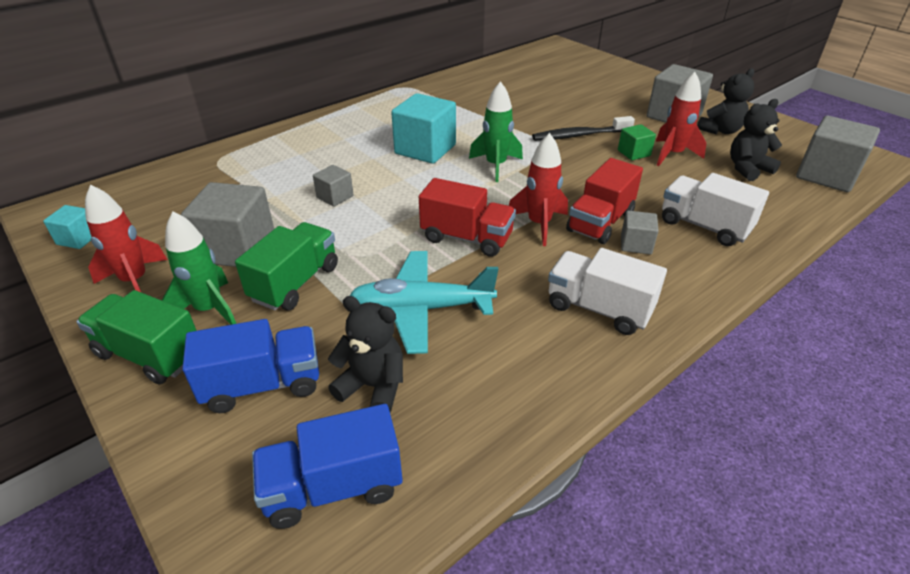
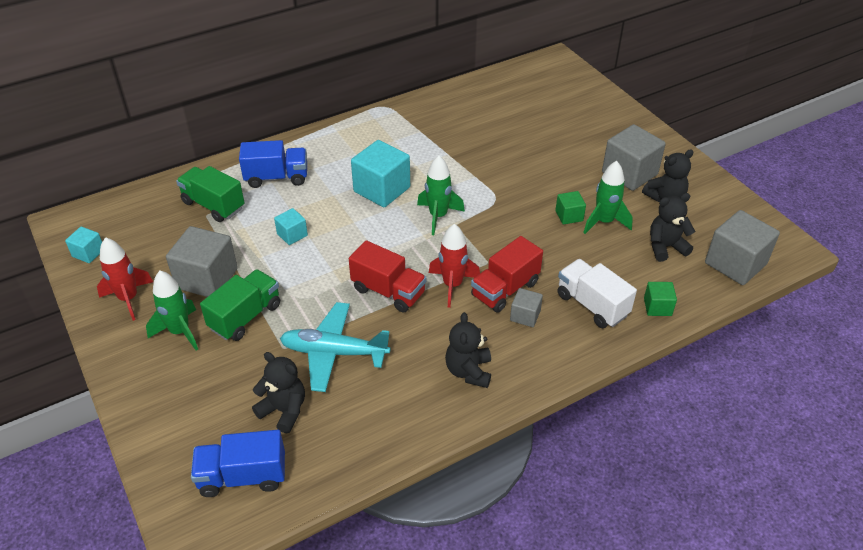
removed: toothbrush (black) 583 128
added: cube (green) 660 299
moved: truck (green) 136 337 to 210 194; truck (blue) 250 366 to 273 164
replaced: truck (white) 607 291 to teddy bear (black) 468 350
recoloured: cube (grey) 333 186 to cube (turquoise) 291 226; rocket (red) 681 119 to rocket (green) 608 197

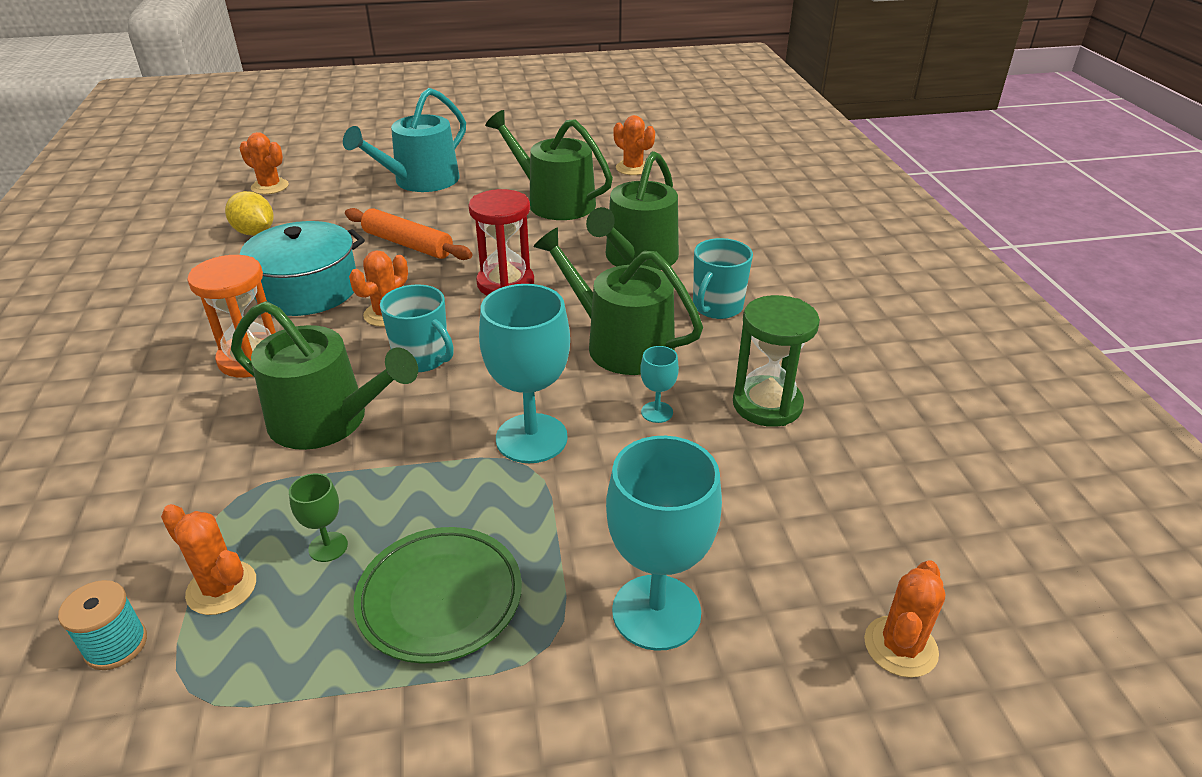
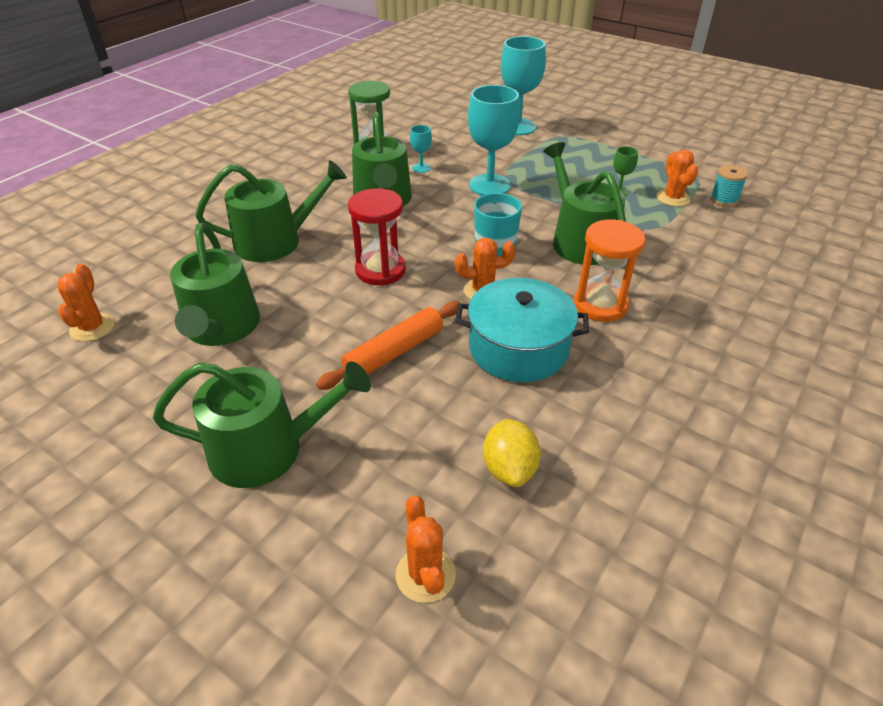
removed: plate (green) 438 595; mug (turquoise) 723 278; cactus (orange) 904 619
recoloured: watering can (turquoise) 404 140 to watering can (green) 262 424
turned: rolling pin (orange) 408 234 = 388 345 60 degrees clockwise

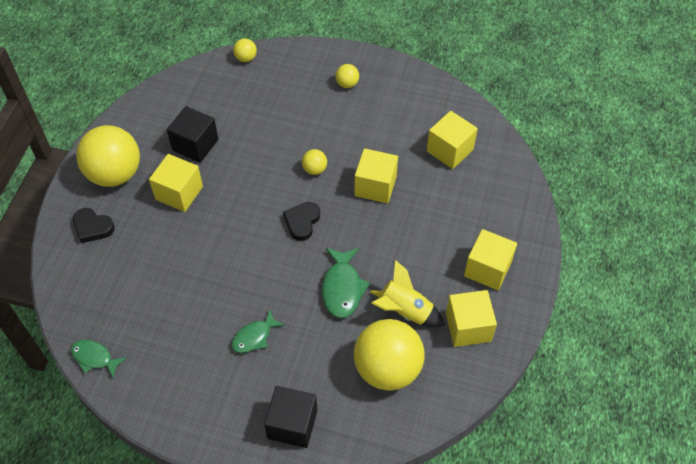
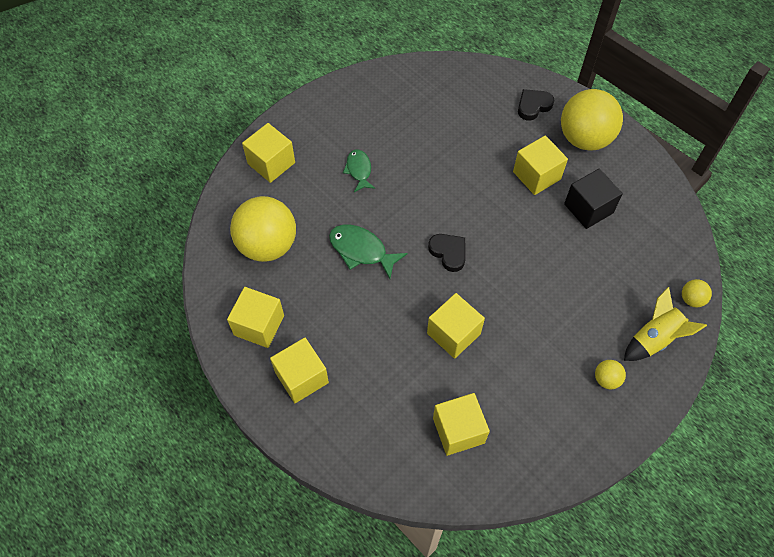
removed: fish (green) 99 358; ball (yellow) 314 162
moved: rocket (yellow) 407 293 to 665 324
recoloured: cube (black) 290 417 to cube (yellow) 268 153

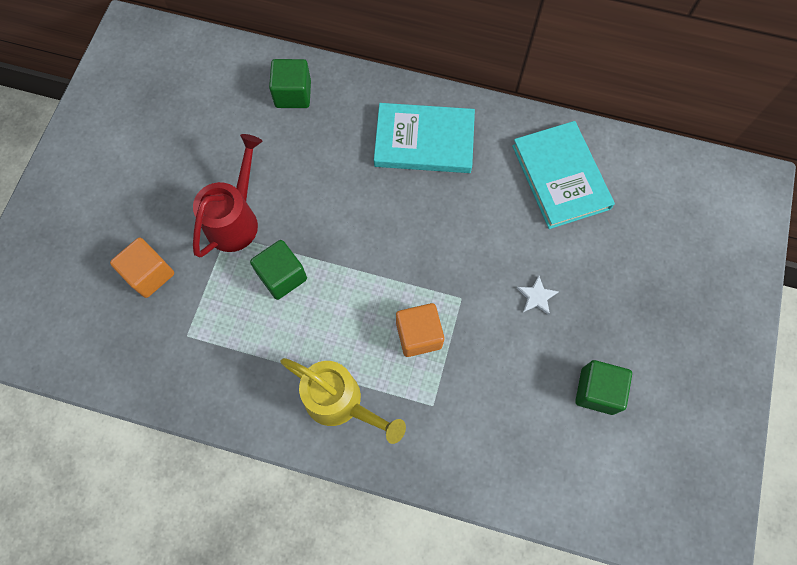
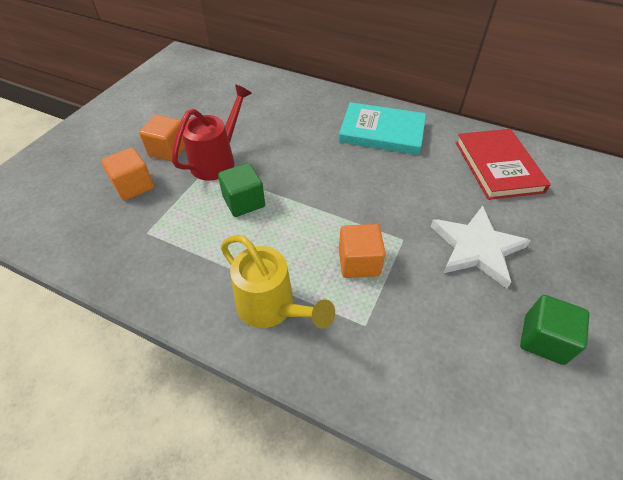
removed: cube (green) 290 83
added: cube (orange) 162 138
recoloured: book (turquoise) 563 175 to book (red) 503 164
resized: star (white) 538 295 = 481 247 x2.38

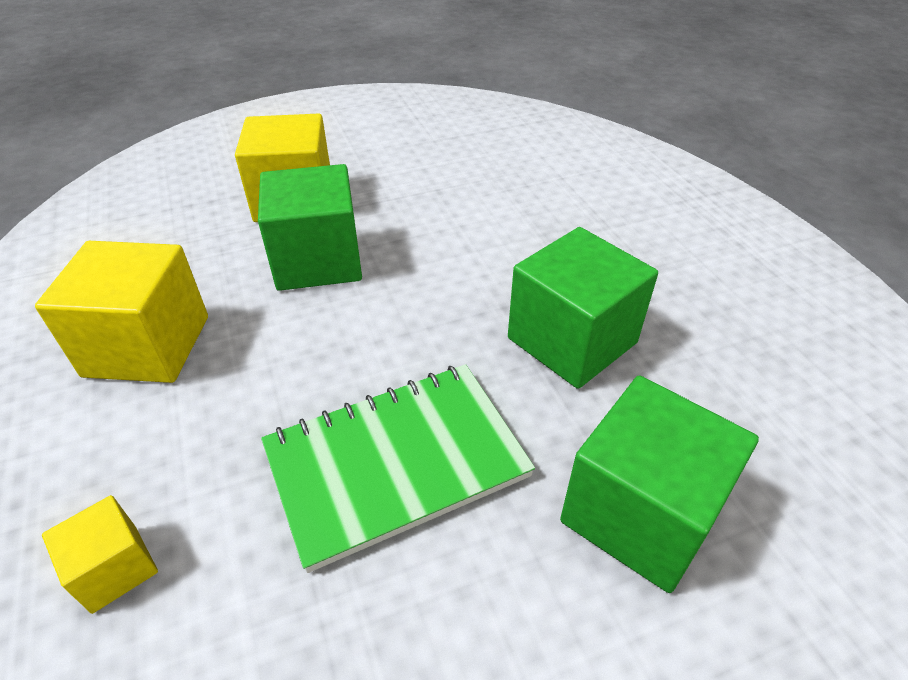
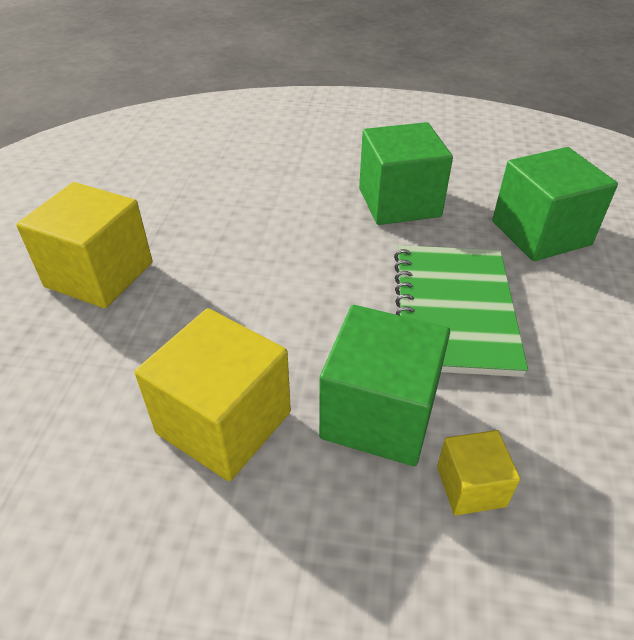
moved: cube (green) 310 227 to 384 385

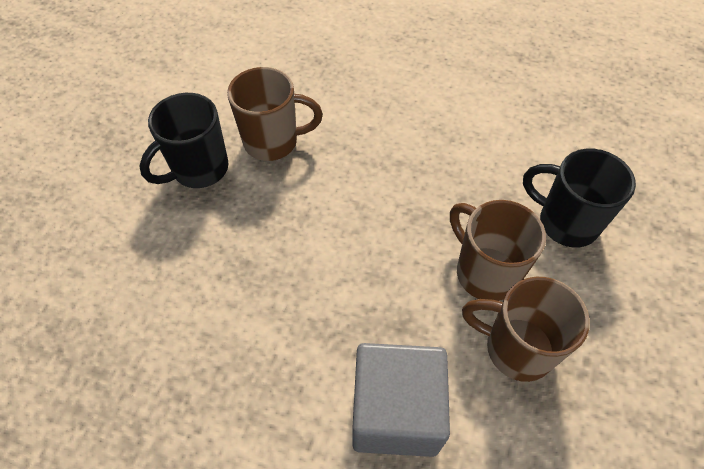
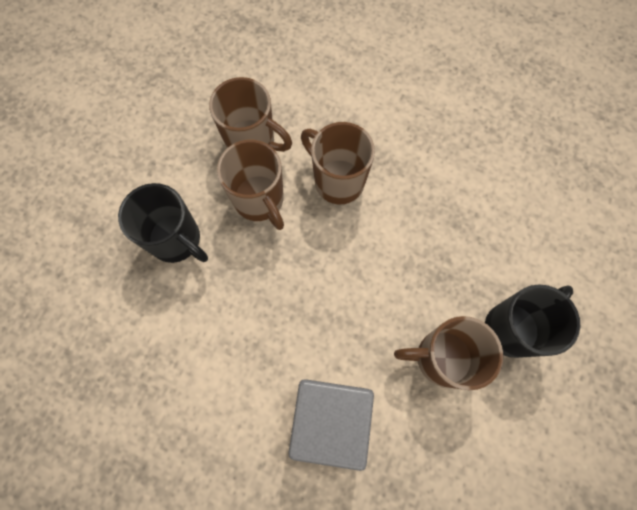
added: mug (brown) 338 163
moved: cube (grey) 401 400 to 331 425

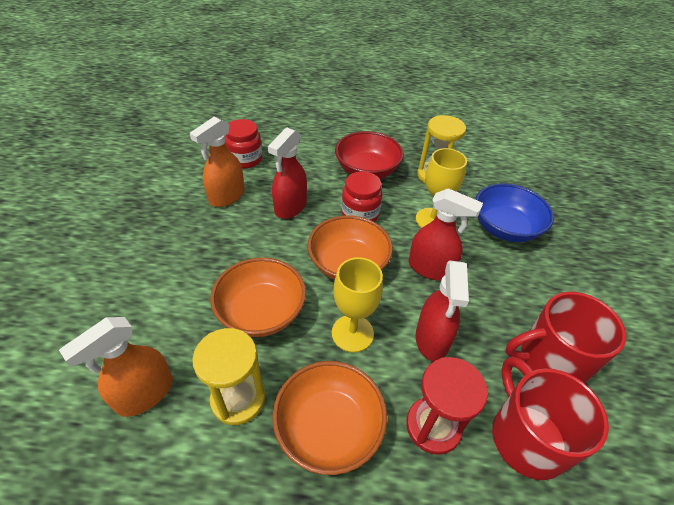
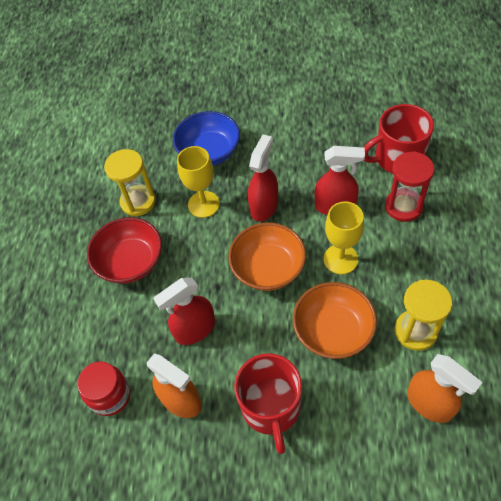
removed: bowl (orange) 329 418; jar (red) 361 196
moved: mug (red) 566 337 to 268 403
turned: spray bottle (red) 287 173 = 184 311 120 degrees clockwise

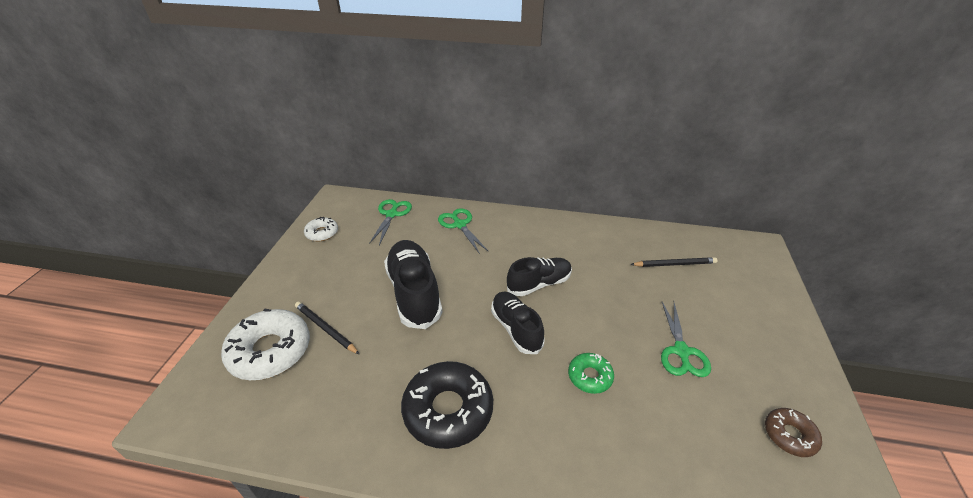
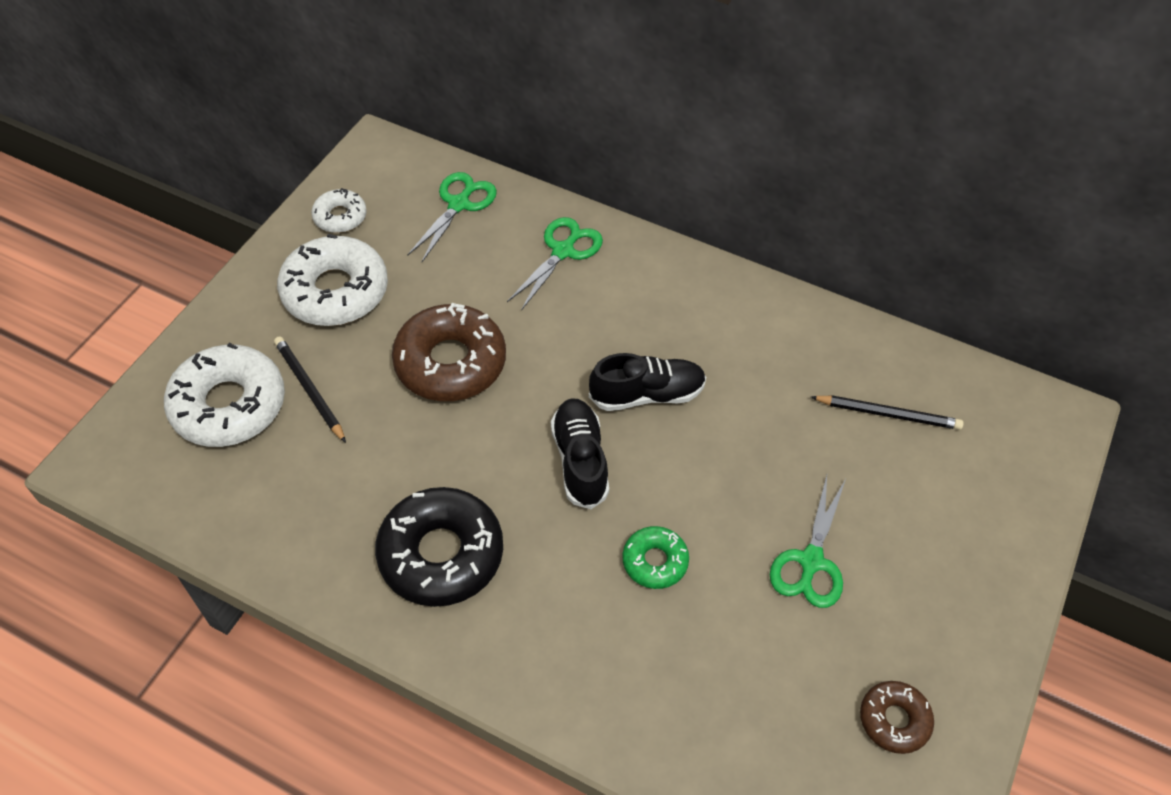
added: donut (white) 332 279
replaced: shoe (black) 413 284 to donut (brown) 449 352
turned: scissors (green) 463 231 = 555 264 45 degrees clockwise

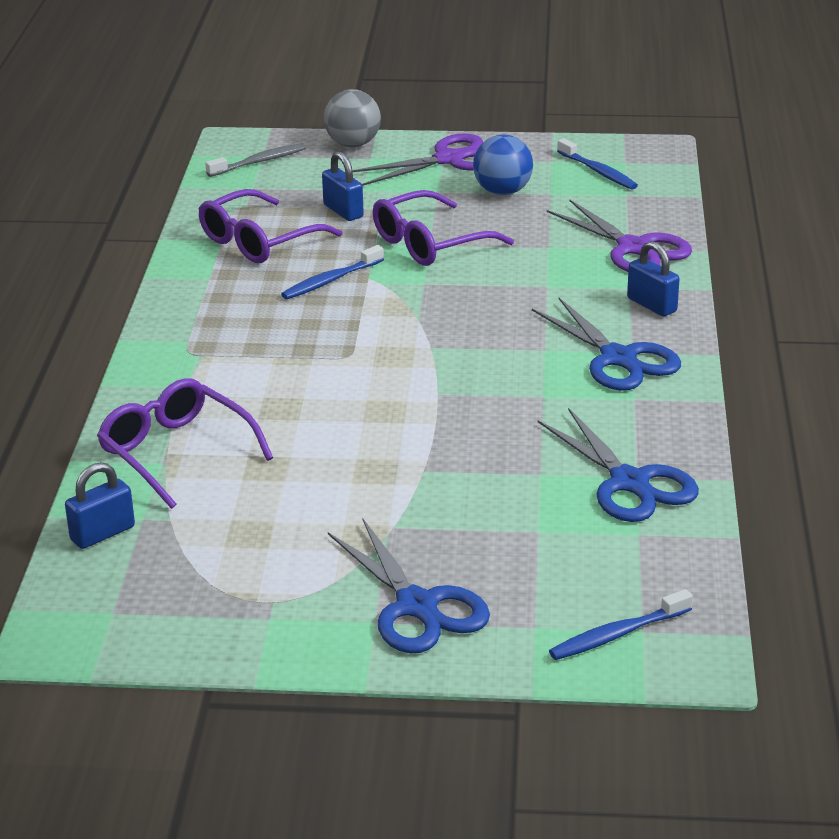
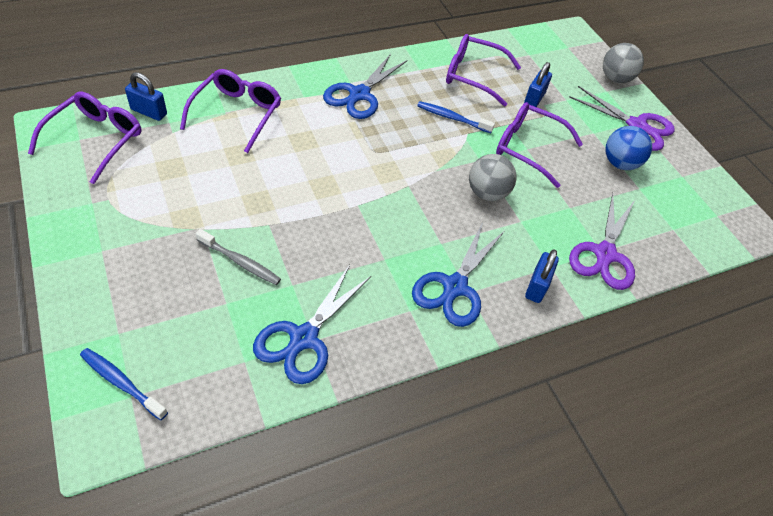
removed: toothbrush (blue) 597 164
added: glasses (purple) 84 138; ball (grey) 492 177
moved: toothbrush (grey) 255 160 to 238 257; scissors (blue) 409 586 to 365 86

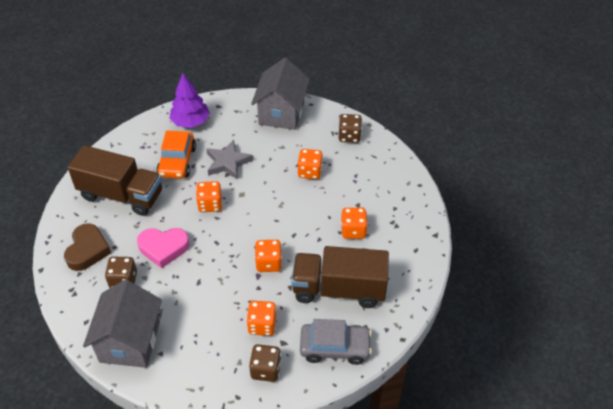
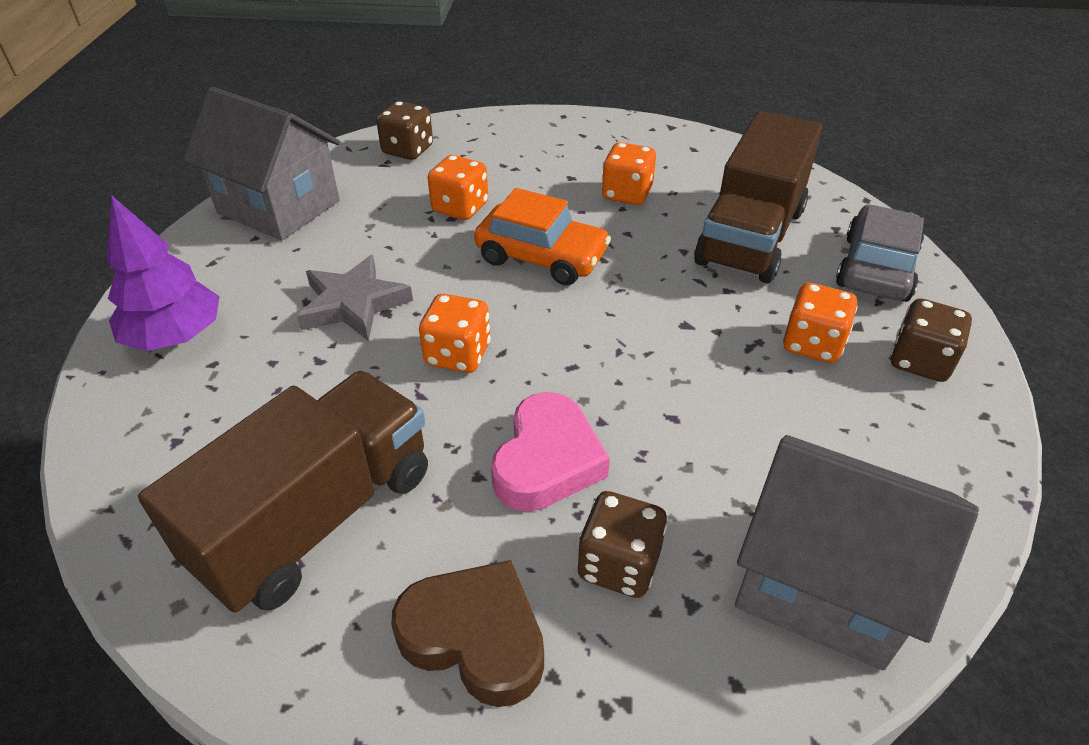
removed: dice (orange) 268 256
moved: car (orange) 176 154 to 542 236

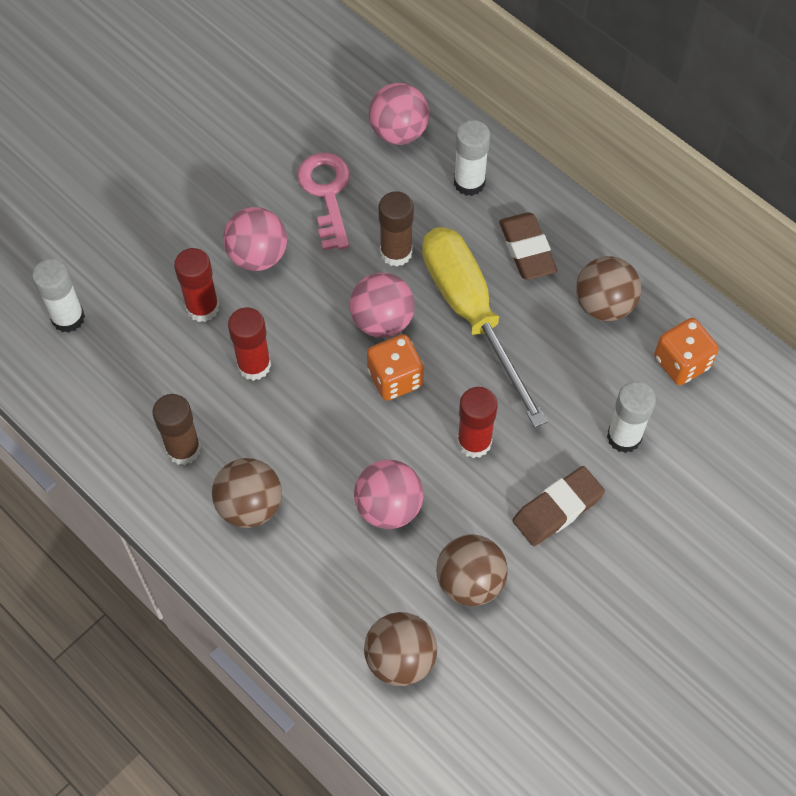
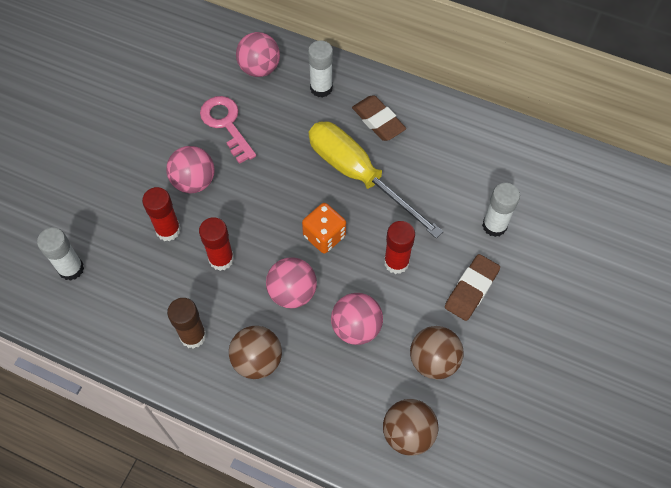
removed: glue stick (brown) 396 229; ball (brown) 608 288; dice (orange) 686 351
moved: ball (pink) 382 305 to 291 282

